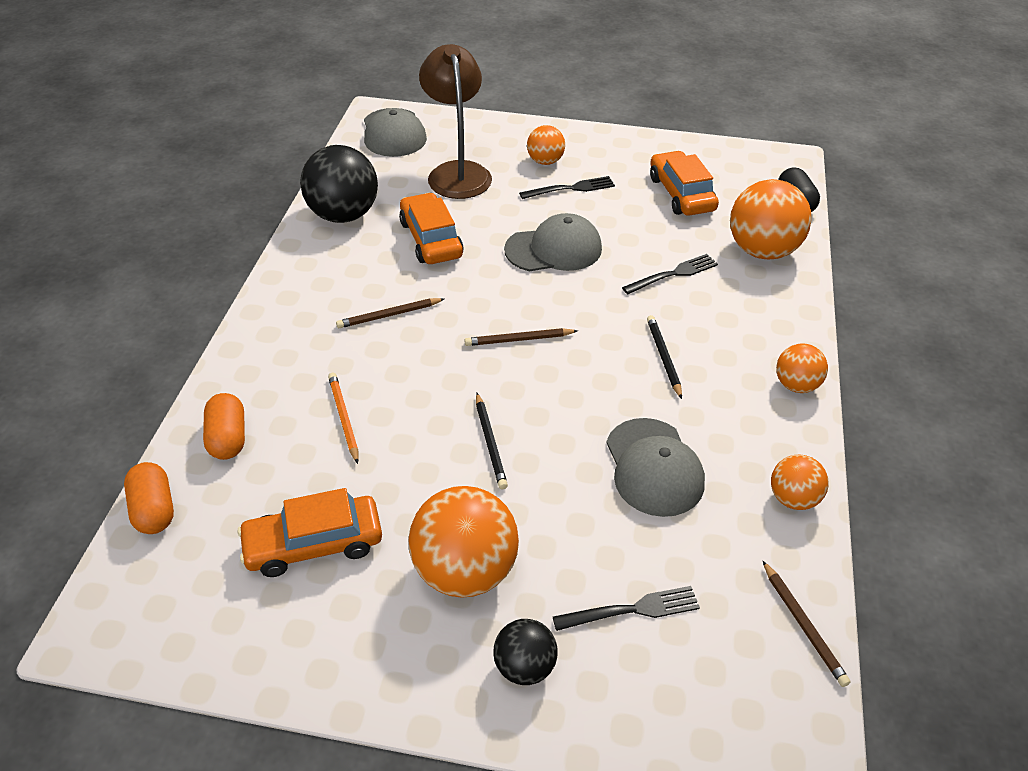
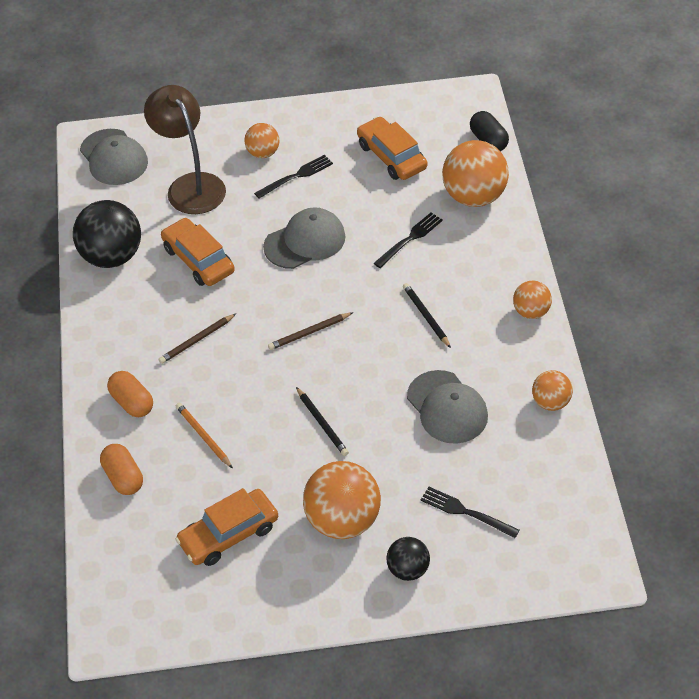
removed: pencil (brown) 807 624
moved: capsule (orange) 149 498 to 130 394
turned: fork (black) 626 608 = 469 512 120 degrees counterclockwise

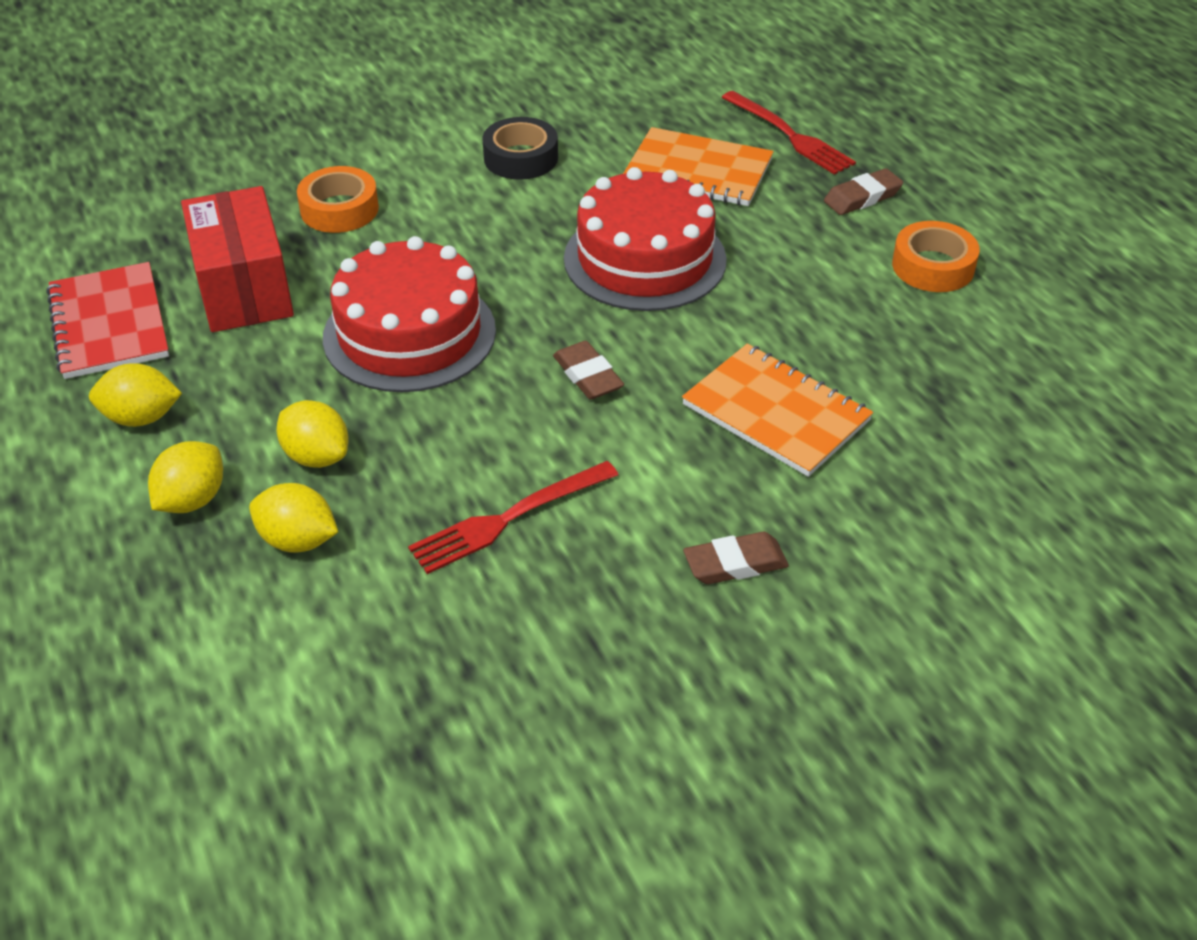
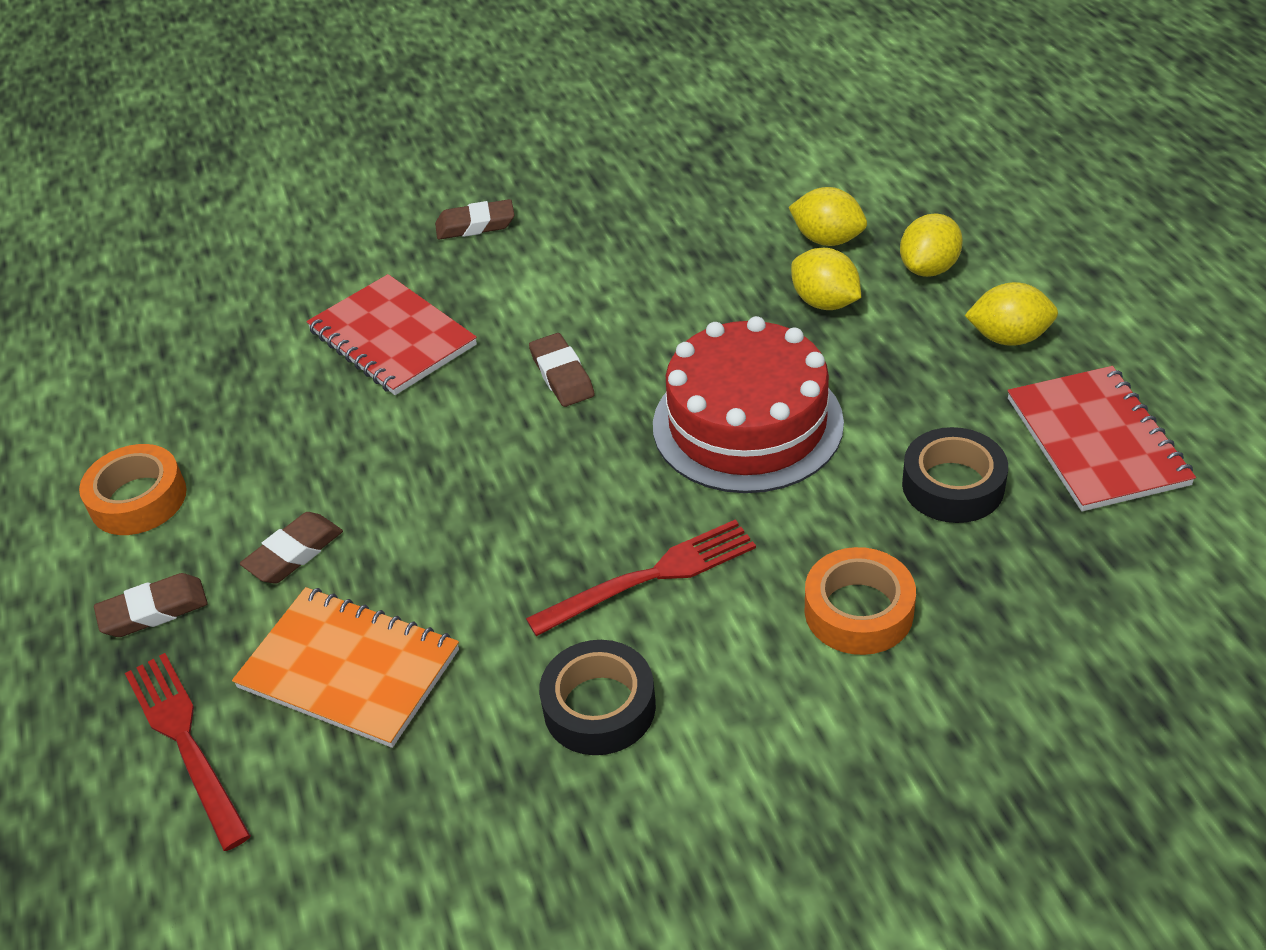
removed: cake (red) 645 239
added: eraser (brown) 291 548
moved: fork (red) 513 517 to 641 577
replaced: box (red) 237 259 to tape (black) 955 475
recoloured: notebook (orange) 777 410 to notebook (red) 391 334

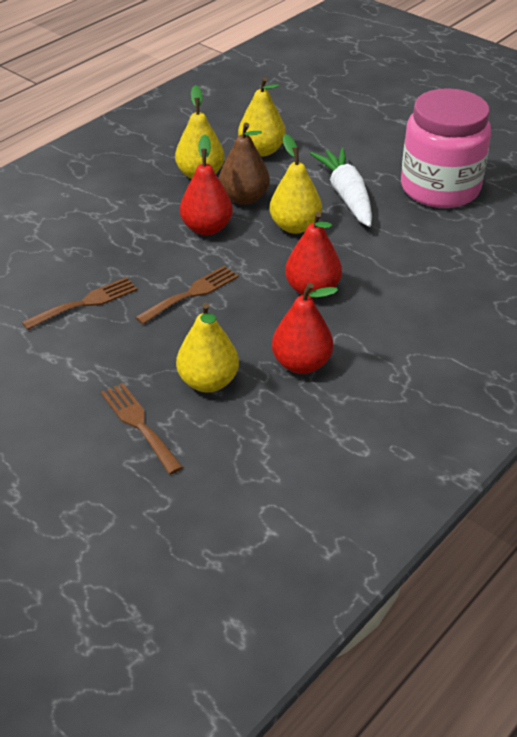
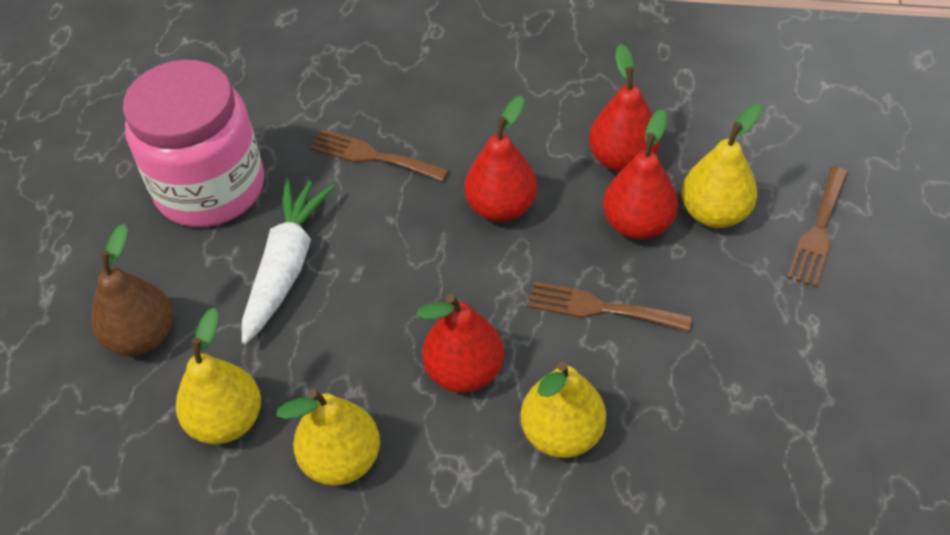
added: pear (red) 640 174
moved: pear (brown) 244 164 to 132 290; fork (brown) 80 303 to 379 156; pear (yellow) 296 184 to 563 409
turned: carrot (white) 341 187 = 288 261 150 degrees clockwise

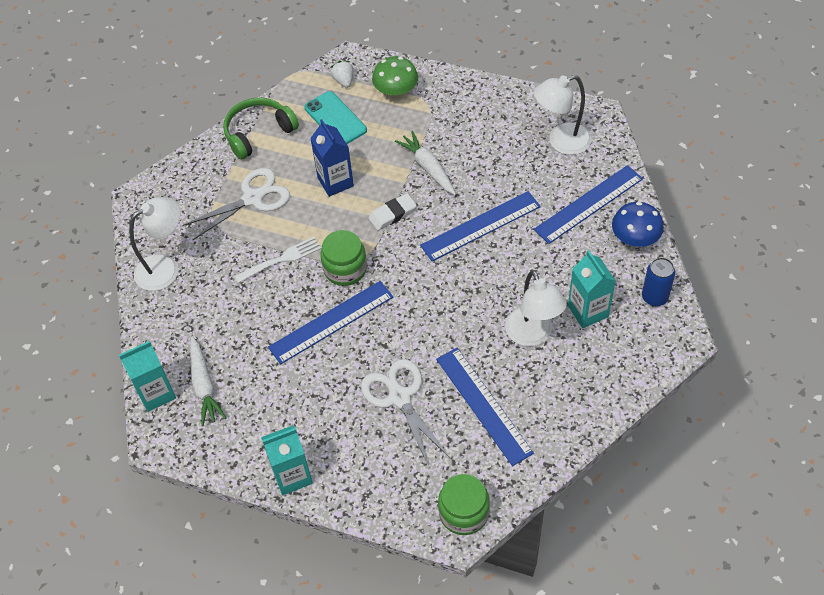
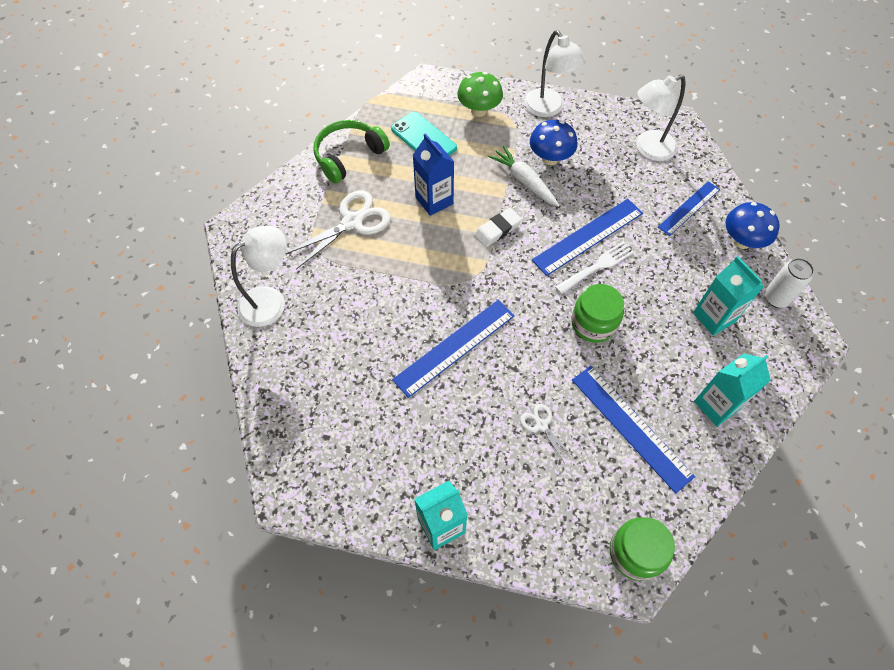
removed: carrot (white) 208 381; strawberry (white) 341 74
added: mushroom (blue) 554 142
moved: lamp (white) 536 308 to 555 73; fork (white) 277 260 to 594 267; jar (green) 344 258 to 597 313; carton (turquoise) 147 376 to 732 389
recoloured: can (blue) 658 281 to can (white) 789 283
resized: scissors (white) 406 412 = 547 433 x0.50; ruler (blue) 588 204 = 689 208 x0.66

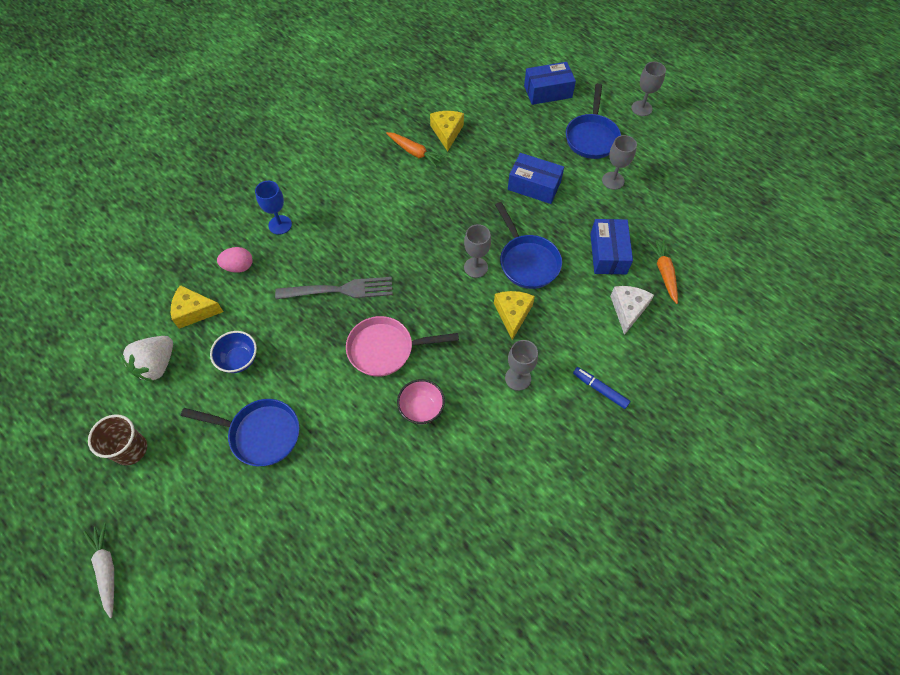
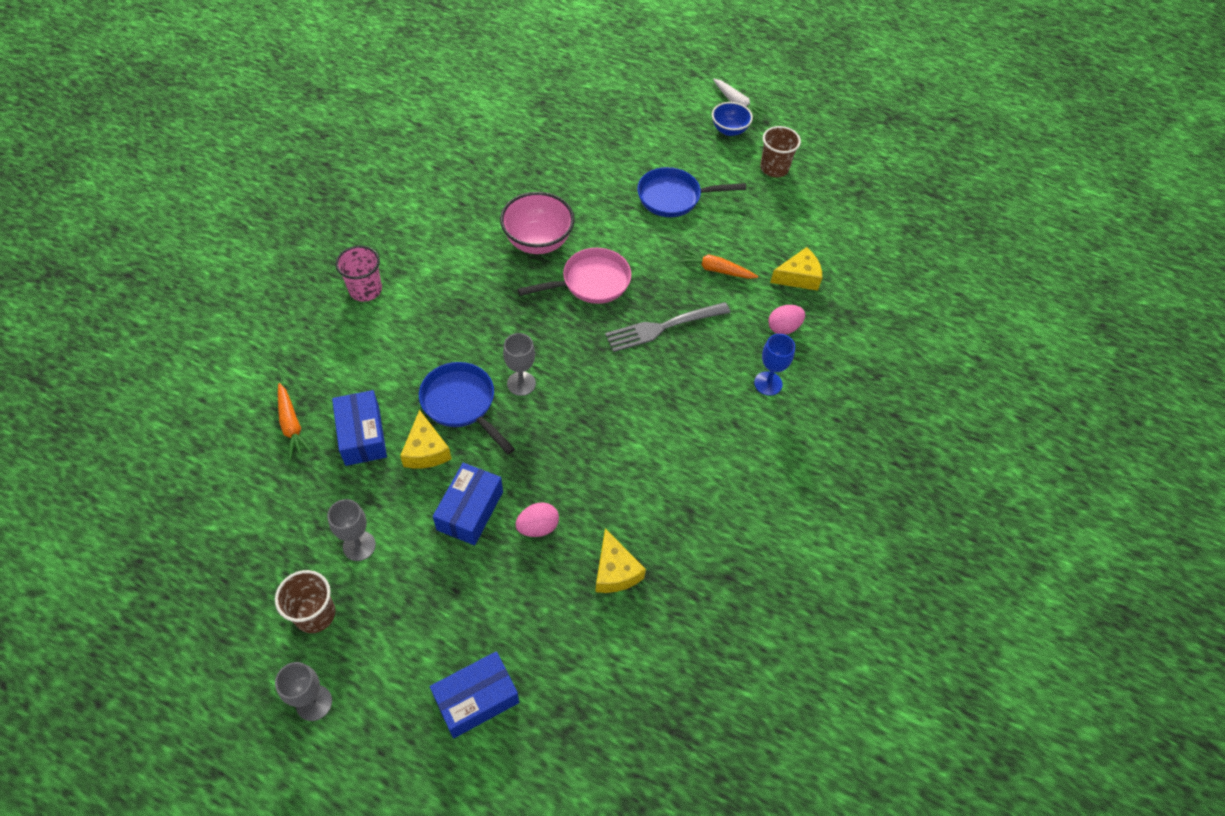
removed: strawberry (white) 147 359; goblet (grey) 521 365; pan (blue) 593 121; cheese (white) 632 310
added: cup (brown) 305 601; egg (pink) 537 519
moved: cheese (yellow) 514 315 to 426 439; carrot (orange) 415 149 to 718 263; bowl (blue) 233 352 to 732 119
replaced: marker (blue) 602 388 to cup (pink) 359 274
turned: box (blue) 536 178 = 468 504 75 degrees counterclockwise
resized: bowl (pink) 421 401 = 537 223 x1.61

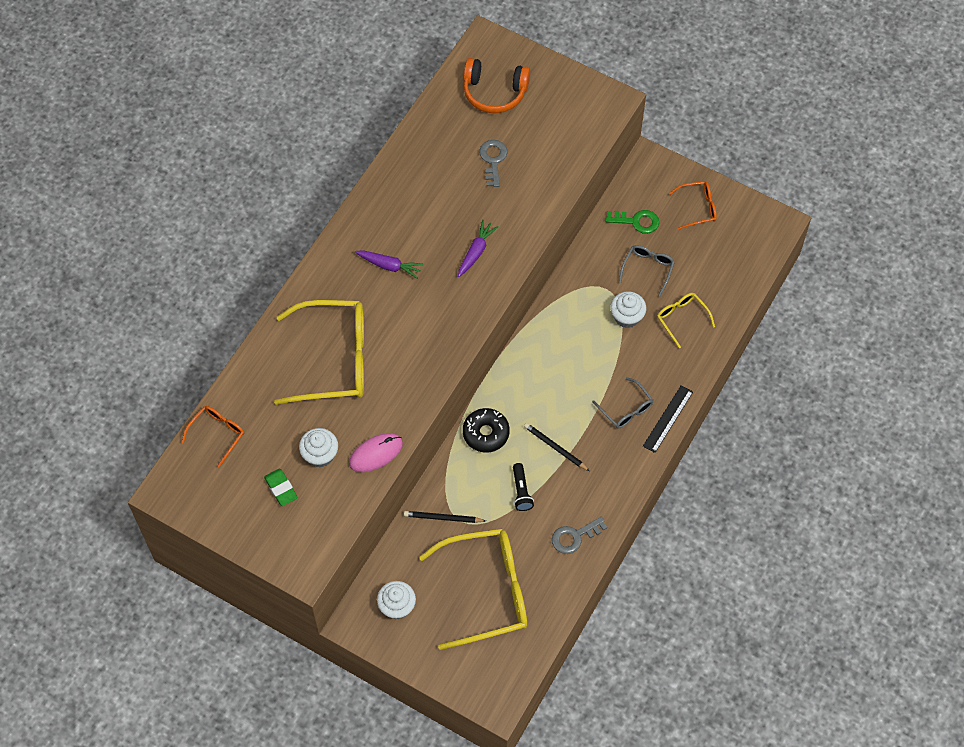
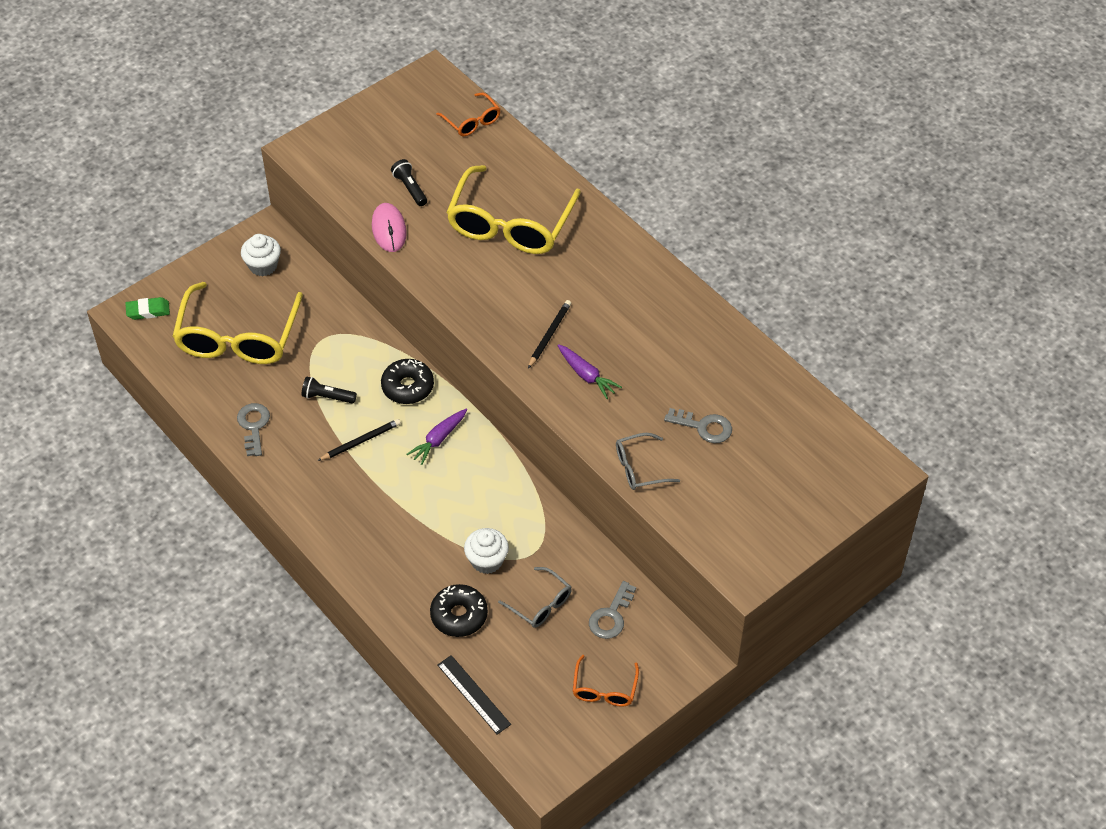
removed: headphones (orange) 496 85
moved: eraser (green) 281 487 to 147 308; carrot (purple) 389 264 to 437 437; ruler (black) 668 419 to 474 694; pencil (black) 445 517 to 549 334; glasses (grey) 622 403 to 648 461
replaced: cupcake (white) 318 448 to flashlight (black) 409 182; glasses (yellow) 686 320 to donut (black) 459 610
recoloured: key (green) 632 222 to key (grey) 612 610

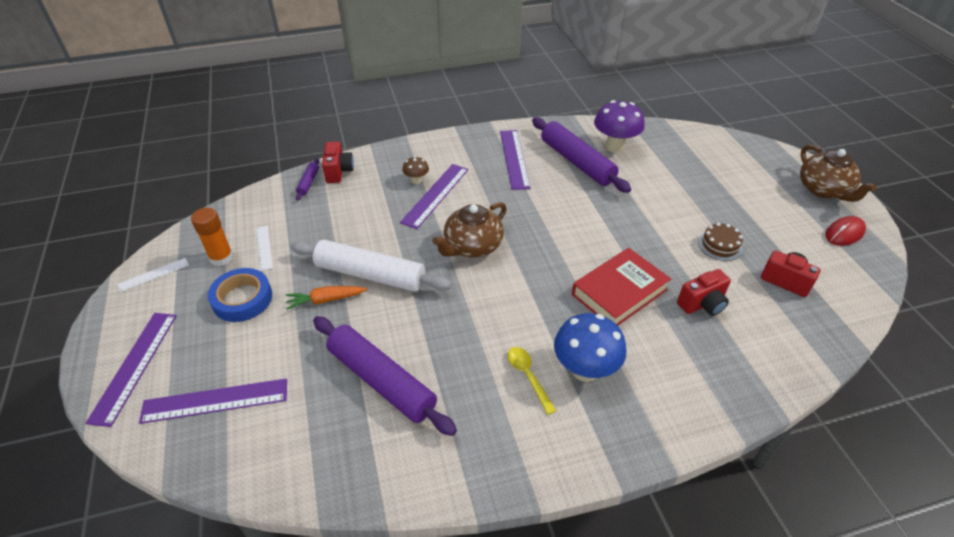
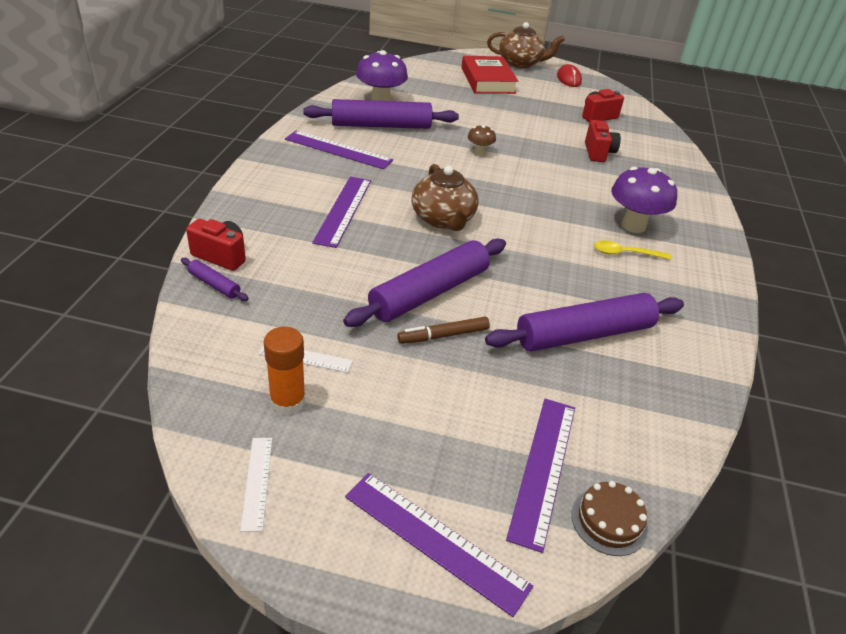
removed: tape (blue) 240 295
moved: book (red) 621 287 to 489 75; mushroom (brown) 415 170 to 482 140; cake (brown) 720 242 to 609 518
replaced: carrot (orange) 326 298 to marker (brown) 443 330
recoloured: rolling pin (white) 371 266 to rolling pin (purple) 424 282; mushroom (blue) 590 347 to mushroom (purple) 644 200
turned: ruler (purple) 434 196 = 341 212 45 degrees clockwise

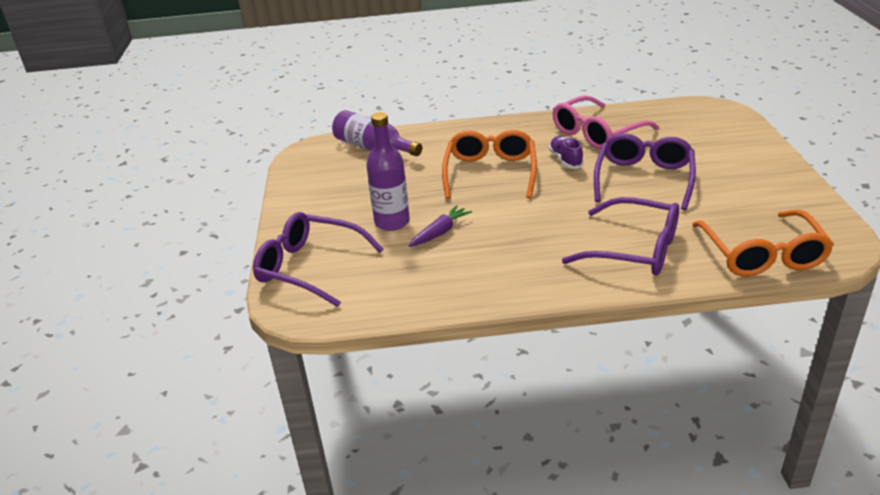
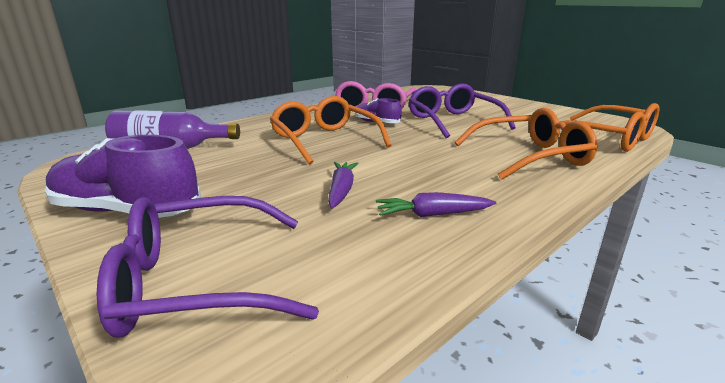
removed: bottle (purple) 388 171
added: shoe (purple) 123 176; carrot (purple) 436 204
recoloured: glasses (purple) 620 236 to glasses (orange) 526 144

